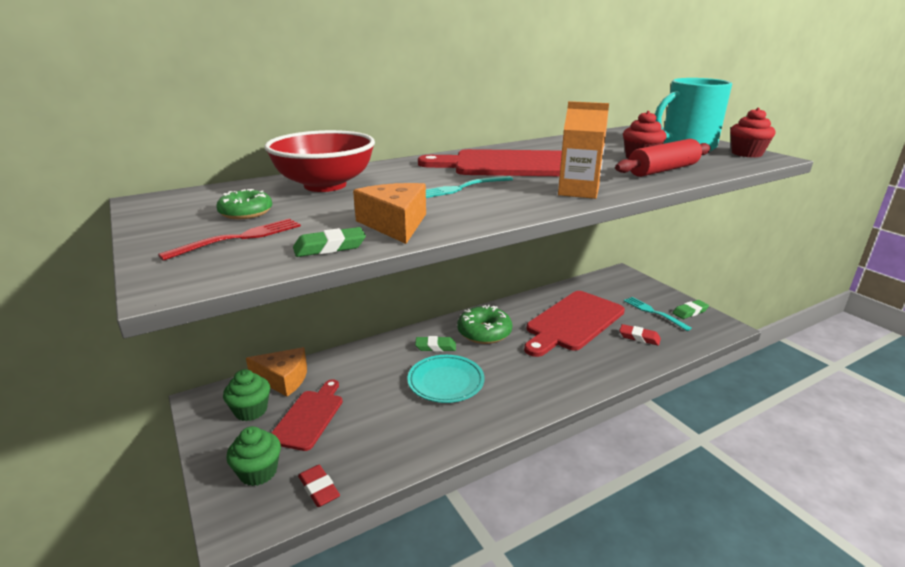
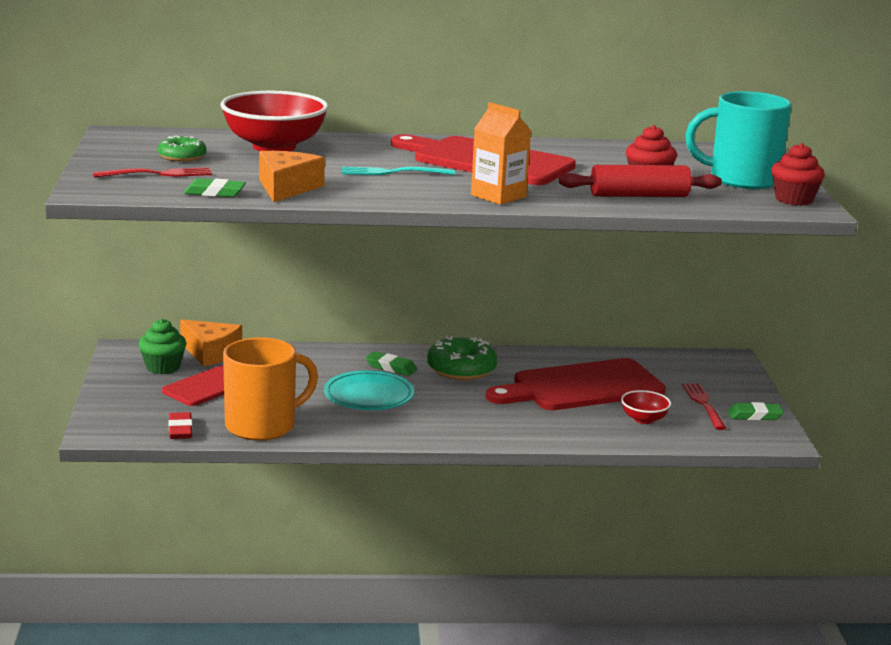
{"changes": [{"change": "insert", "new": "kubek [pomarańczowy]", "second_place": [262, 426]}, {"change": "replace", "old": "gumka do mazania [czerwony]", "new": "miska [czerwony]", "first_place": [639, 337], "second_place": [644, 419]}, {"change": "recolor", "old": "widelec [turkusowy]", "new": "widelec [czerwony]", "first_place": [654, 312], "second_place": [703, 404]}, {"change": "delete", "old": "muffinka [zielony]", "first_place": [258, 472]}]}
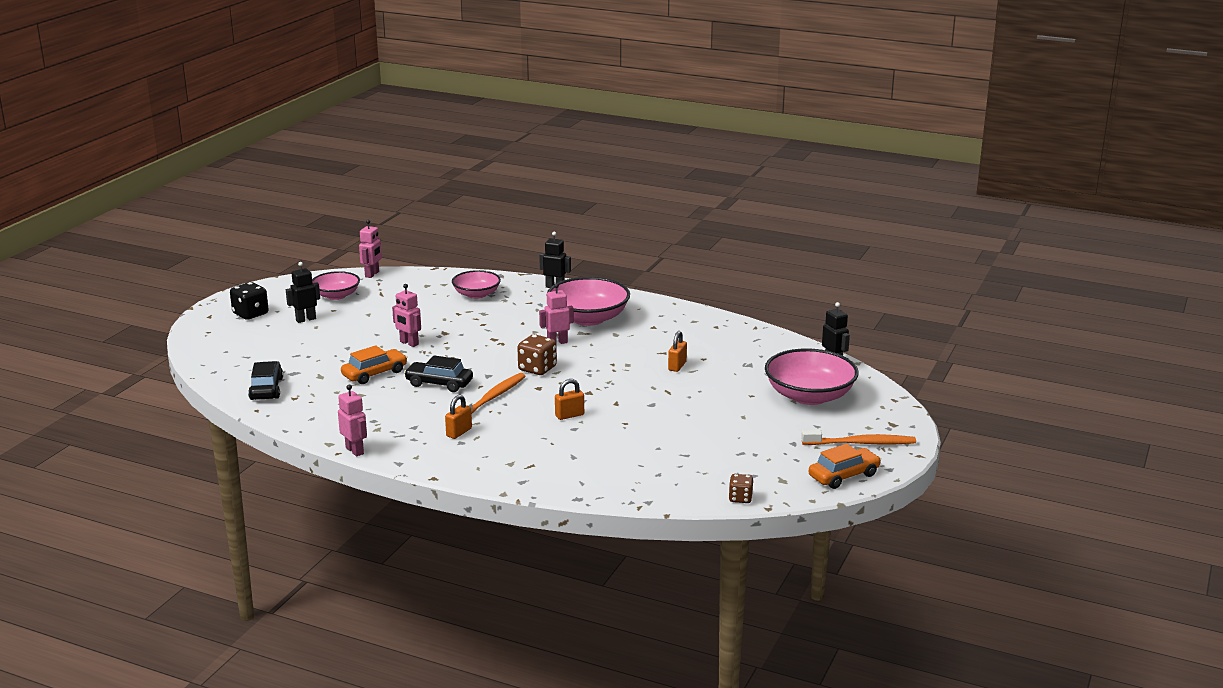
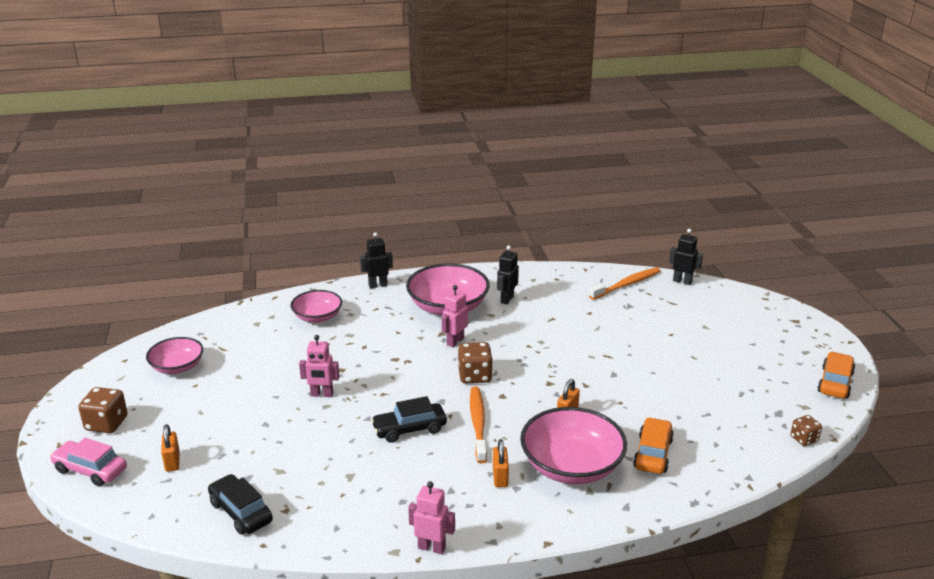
{"changes": [{"change": "insert", "new": "samochód [różowy]", "second_place": [90, 470]}, {"change": "recolor", "old": "kostka do gry [czarny]", "new": "kostka do gry [brązowy]", "first_place": [250, 314], "second_place": [106, 424]}, {"change": "move", "old": "kłódka [pomarańczowy]", "first_place": [677, 366], "second_place": [172, 462]}, {"change": "move", "old": "robot [czarny]", "first_place": [305, 319], "second_place": [507, 299]}, {"change": "move", "old": "miska [różowy]", "first_place": [809, 396], "second_place": [571, 466]}, {"change": "move", "old": "szczoteczka do zębów [pomarańczowy]", "first_place": [860, 443], "second_place": [626, 284]}, {"change": "move", "old": "samochód [pomarańczowy]", "first_place": [374, 374], "second_place": [653, 453]}, {"change": "delete", "old": "robot [różowy]", "first_place": [372, 274]}]}
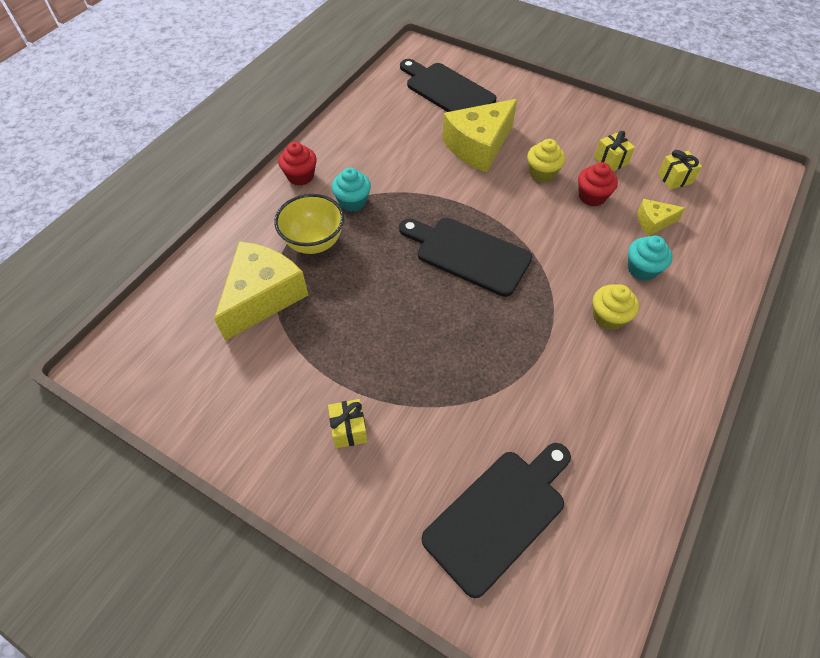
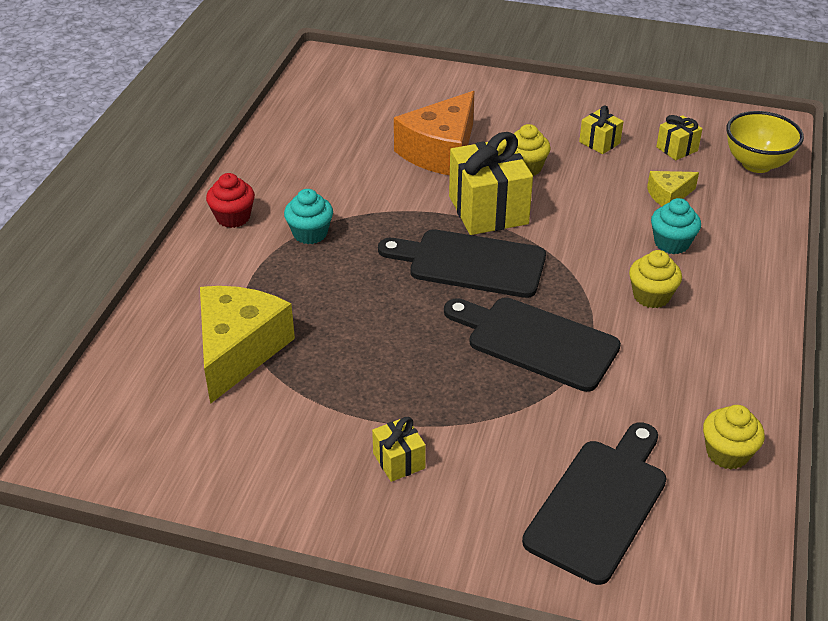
{"changes": [{"change": "recolor", "old": "ser [żółty]", "new": "ser [pomarańczowy]", "first_place": [478, 146], "second_place": [440, 151]}, {"change": "move", "old": "deska do krojenia [czarny]", "first_place": [447, 90], "second_place": [536, 342]}, {"change": "insert", "new": "prezent [żółty]", "second_place": [488, 210]}, {"change": "insert", "new": "muffinka [żółty]", "second_place": [727, 453]}, {"change": "move", "old": "miska [żółty]", "first_place": [314, 242], "second_place": [756, 164]}, {"change": "delete", "old": "muffinka [czerwony]", "first_place": [592, 197]}]}
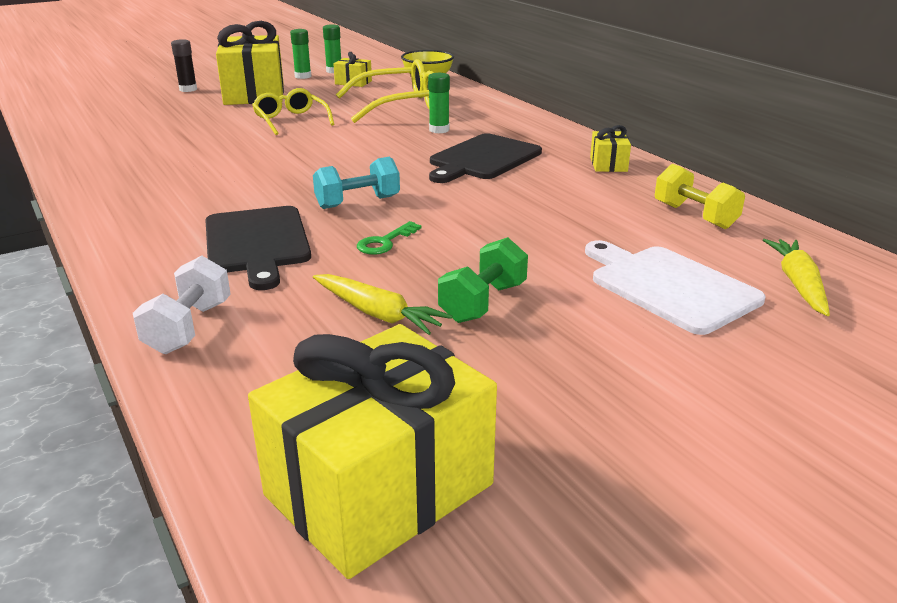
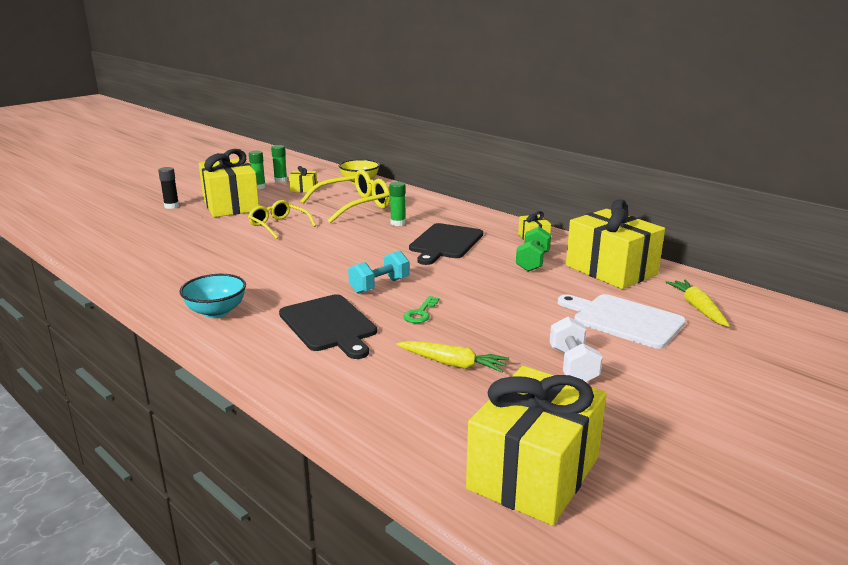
{"changes": [{"change": "insert", "new": "miska [turkusowy]", "second_place": [216, 312]}, {"change": "move", "old": "hantel [zielony]", "first_place": [483, 303], "second_place": [532, 262]}, {"change": "move", "old": "hantel [biały]", "first_place": [189, 328], "second_place": [573, 366]}, {"change": "replace", "old": "hantel [żółty]", "new": "prezent [żółty]", "first_place": [694, 216], "second_place": [611, 270]}]}
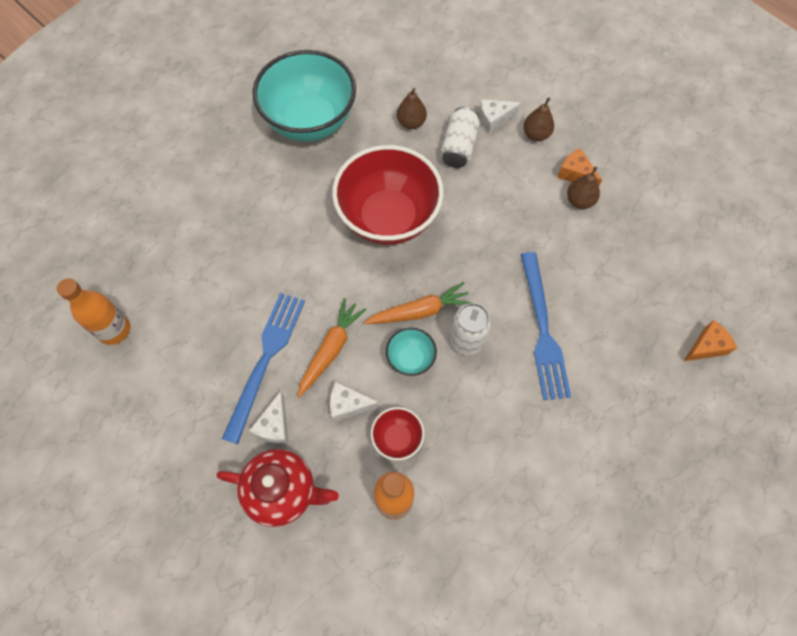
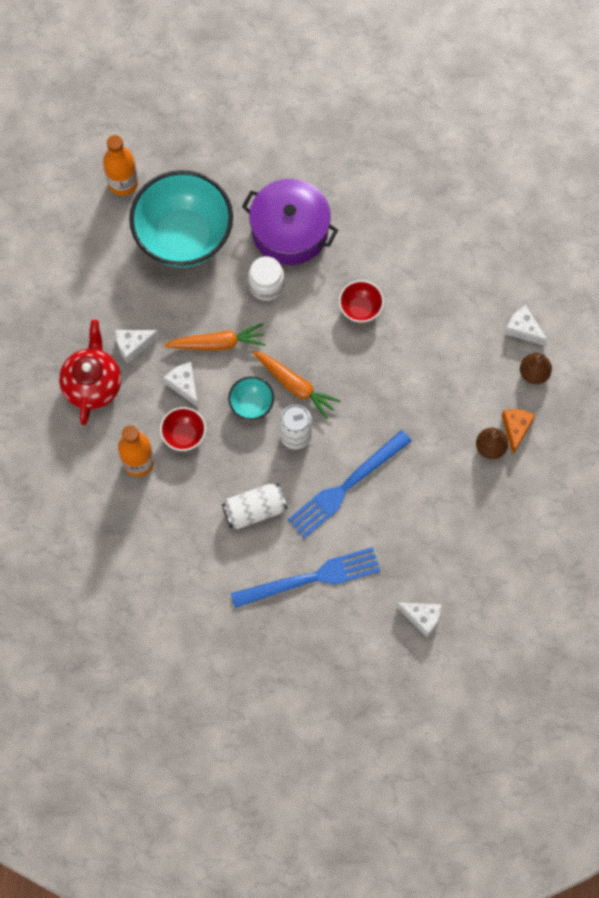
{"changes": [{"change": "rotate", "old": "imbryk [czerwony]", "first_place": [283, 491], "second_place": [92, 384], "degrees": -150}, {"change": "move", "old": "miska [turkusowy]", "first_place": [310, 121], "second_place": [184, 237]}, {"change": "move", "old": "puszka [biały]", "first_place": [459, 147], "second_place": [254, 510]}, {"change": "move", "old": "widelec [niebieski]", "first_place": [266, 360], "second_place": [311, 578]}, {"change": "insert", "new": "garnek [fioletowy]", "second_place": [290, 231]}, {"change": "insert", "new": "słoik [biały]", "second_place": [266, 285]}, {"change": "resize", "old": "miska [czerwony]", "first_place": [388, 218], "second_place": [360, 308], "factor": 0.44}, {"change": "recolor", "old": "ser [pomarańczowy]", "new": "ser [biały]", "first_place": [706, 347], "second_place": [422, 618]}, {"change": "delete", "old": "gruszka [brązowy]", "first_place": [411, 122]}]}
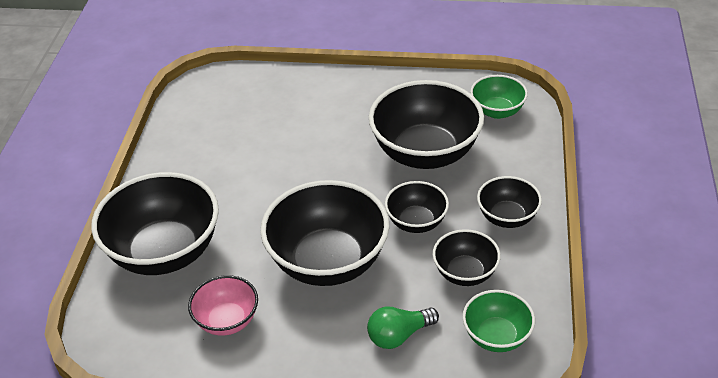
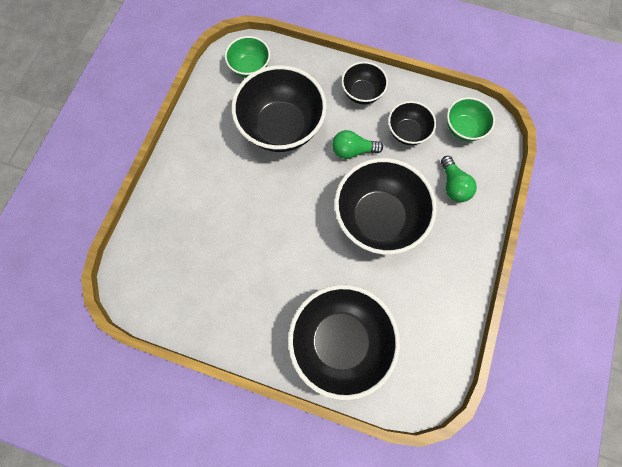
{"changes": [{"change": "replace", "old": "miska [czarny]", "new": "żarówka [zielony]", "first_place": [416, 222], "second_place": [352, 151]}, {"change": "delete", "old": "miska [różowy]", "first_place": [227, 321]}]}
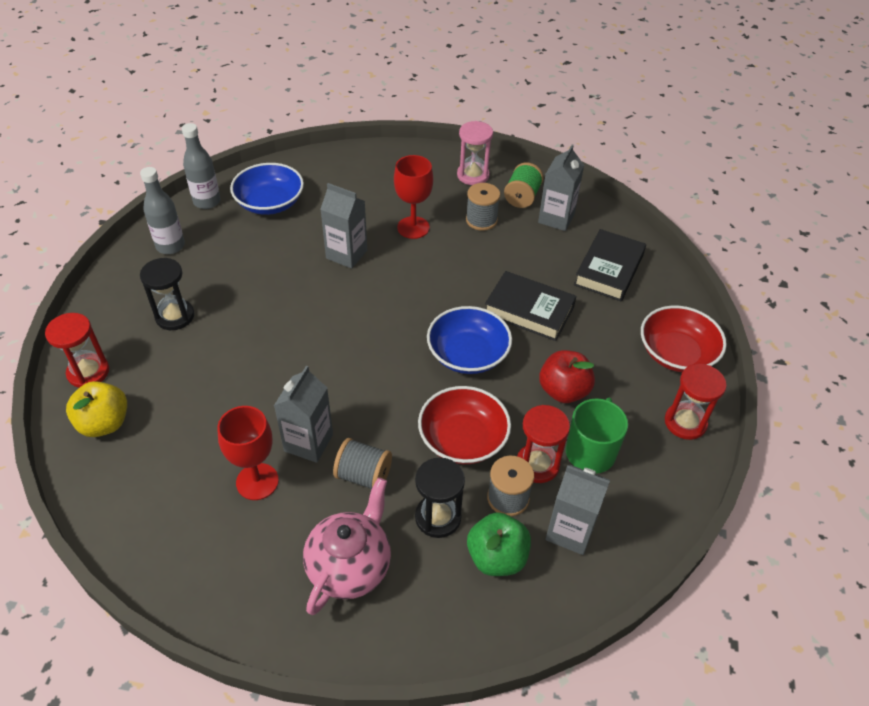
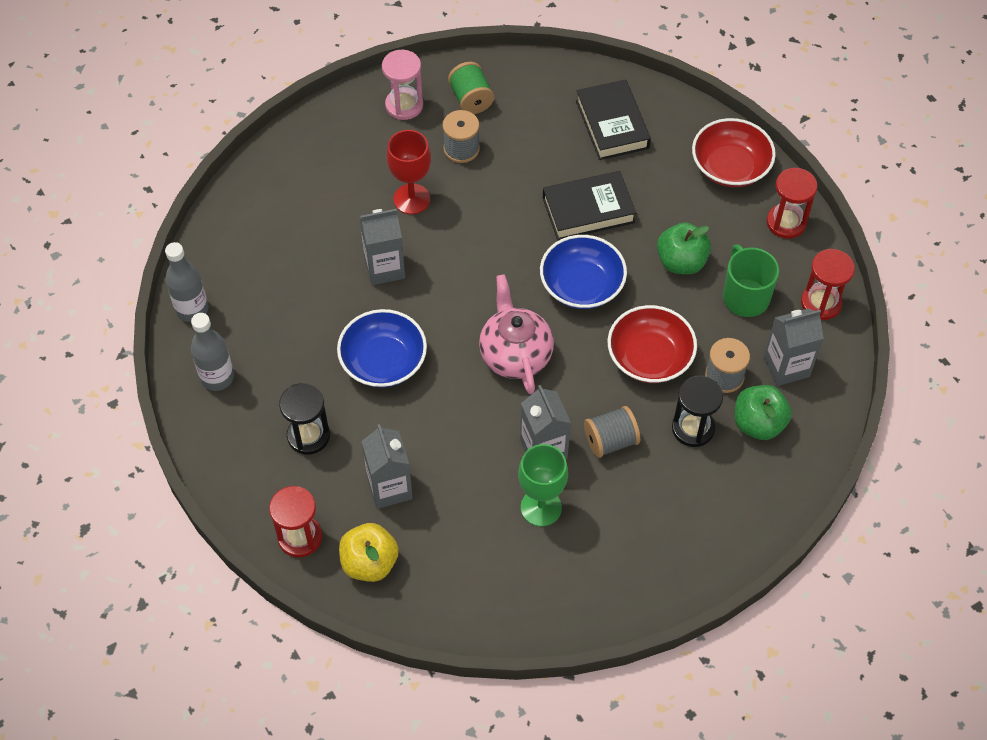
{"changes": [{"change": "move", "old": "miska [niebieski]", "first_place": [270, 203], "second_place": [383, 361]}, {"change": "move", "old": "karton mleka [szary]", "first_place": [556, 218], "second_place": [389, 488]}, {"change": "move", "old": "imbryk [różowy]", "first_place": [350, 566], "second_place": [515, 354]}, {"change": "recolor", "old": "kielich [czerwony]", "new": "kielich [zielony]", "first_place": [257, 481], "second_place": [541, 507]}, {"change": "recolor", "old": "jabłko [czerwony]", "new": "jabłko [zielony]", "first_place": [563, 391], "second_place": [681, 262]}, {"change": "move", "old": "klepsydra [czerwony]", "first_place": [537, 464], "second_place": [821, 303]}]}
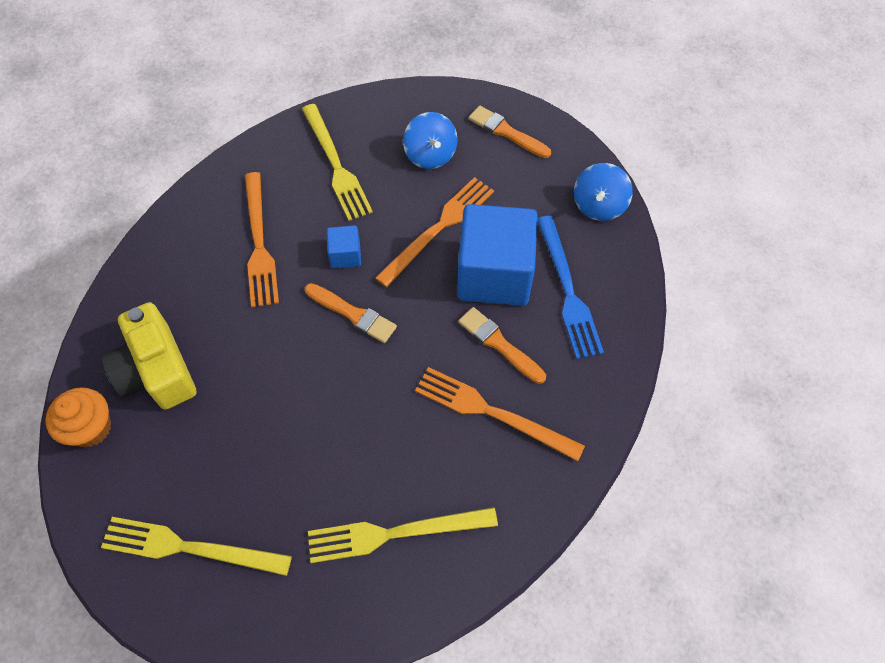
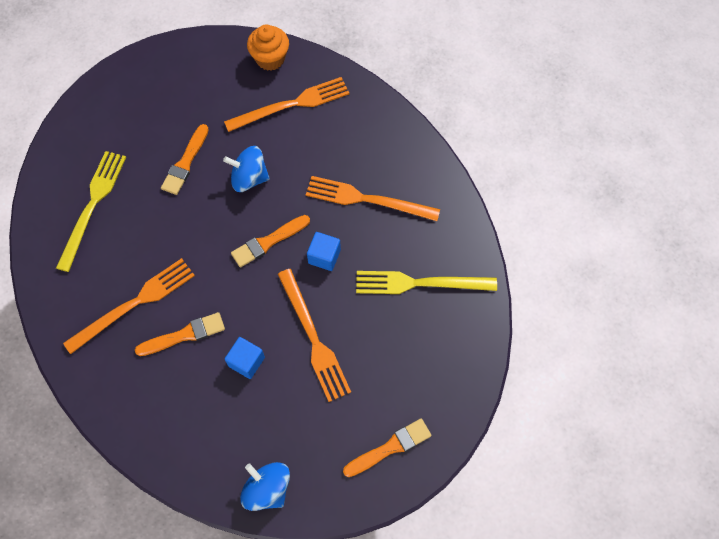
{"changes": [{"change": "insert", "new": "pędzel [pomarańczowy]", "second_place": [185, 162]}, {"change": "move", "old": "bączek [niebieski]", "first_place": [430, 155], "second_place": [249, 178]}, {"change": "replace", "old": "aparat fotograficzny [żółty]", "new": "widelec [pomarańczowy]", "first_place": [156, 371], "second_place": [292, 105]}, {"change": "resize", "old": "sześcian [niebieski]", "first_place": [494, 274], "second_place": [246, 361], "factor": 0.44}, {"change": "delete", "old": "widelec [żółty]", "first_place": [189, 547]}, {"change": "delete", "old": "widelec [niebieski]", "first_place": [568, 290]}]}
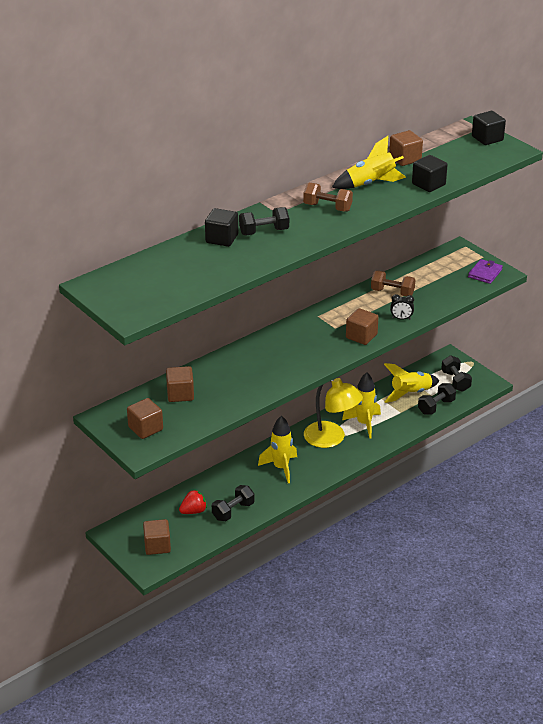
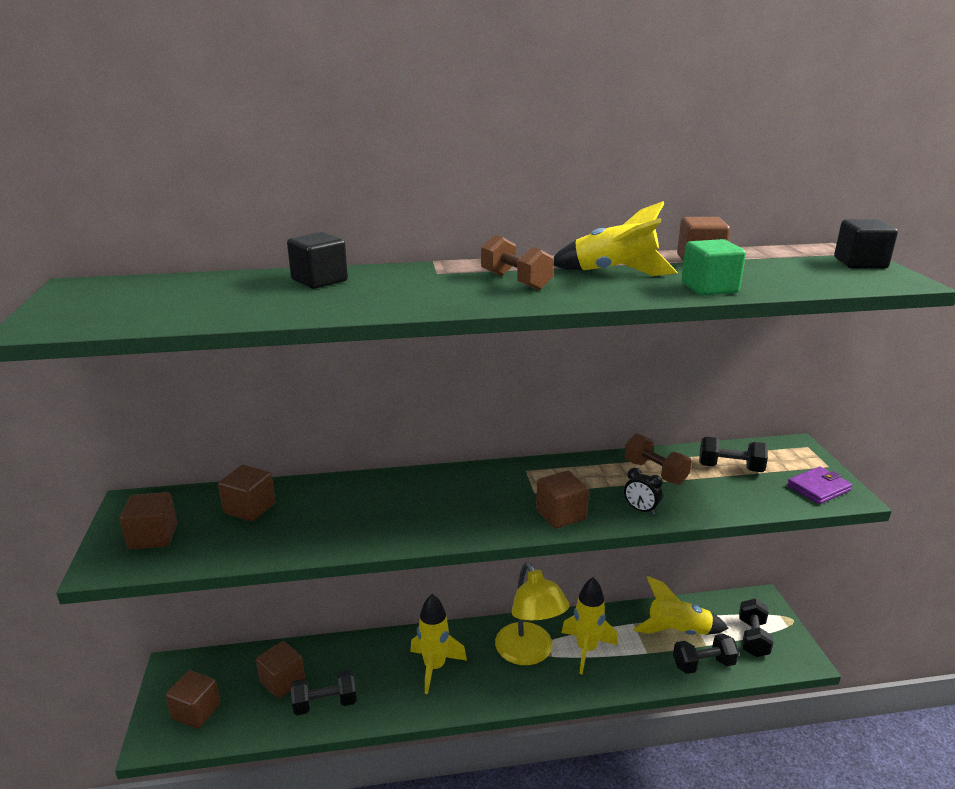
{"changes": [{"change": "replace", "old": "truskawka [czerwony]", "new": "sześcian [brązowy]", "first_place": [193, 511], "second_place": [282, 681]}, {"change": "recolor", "old": "sześcian [czarny]", "new": "sześcian [zielony]", "first_place": [428, 184], "second_place": [709, 288]}, {"change": "move", "old": "hantel [czarny]", "first_place": [264, 232], "second_place": [730, 468]}]}
